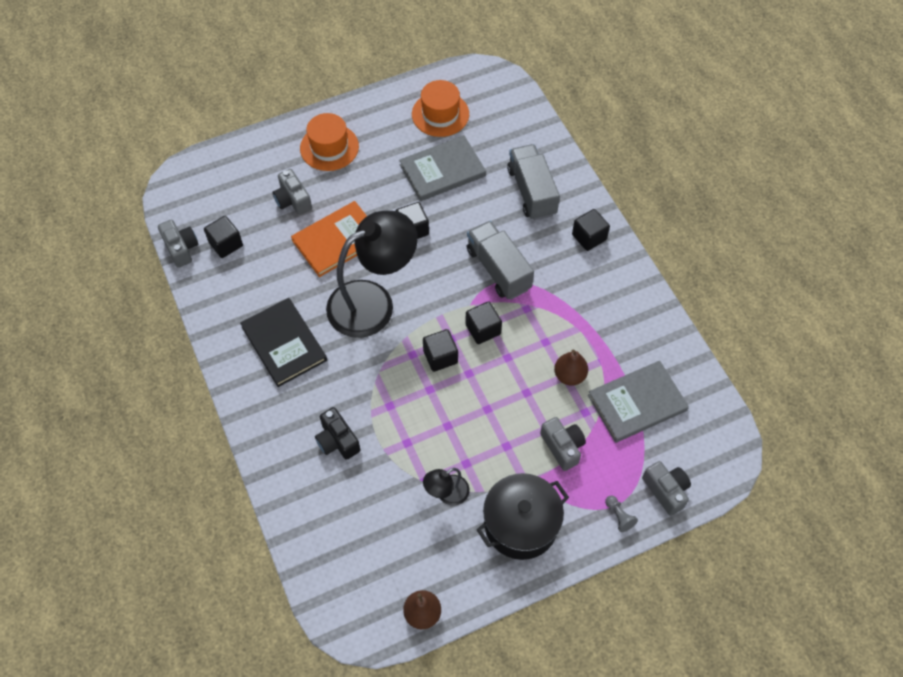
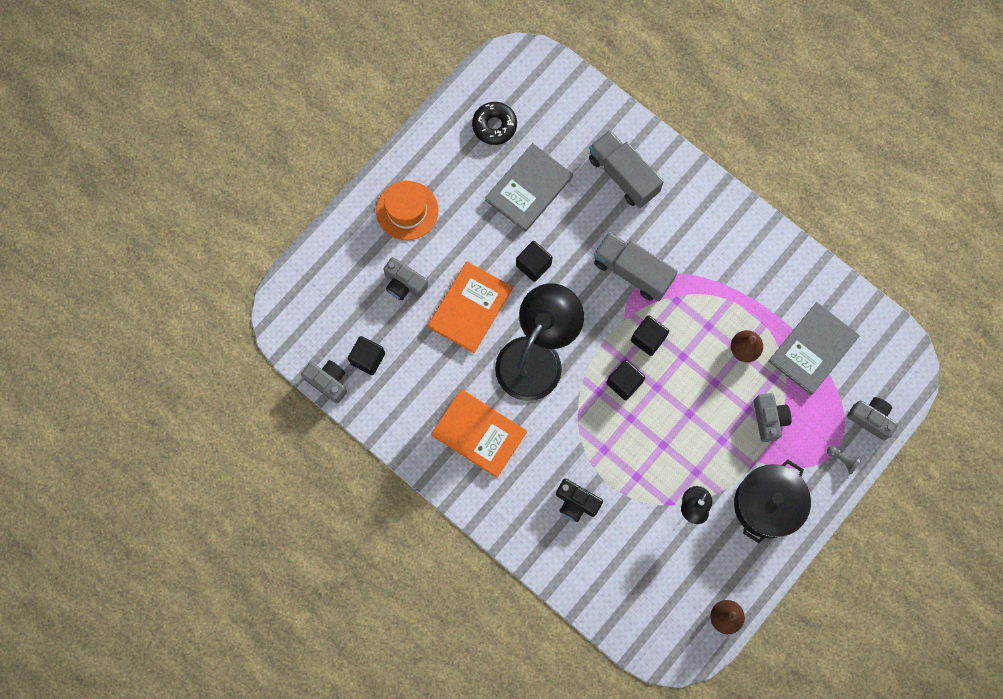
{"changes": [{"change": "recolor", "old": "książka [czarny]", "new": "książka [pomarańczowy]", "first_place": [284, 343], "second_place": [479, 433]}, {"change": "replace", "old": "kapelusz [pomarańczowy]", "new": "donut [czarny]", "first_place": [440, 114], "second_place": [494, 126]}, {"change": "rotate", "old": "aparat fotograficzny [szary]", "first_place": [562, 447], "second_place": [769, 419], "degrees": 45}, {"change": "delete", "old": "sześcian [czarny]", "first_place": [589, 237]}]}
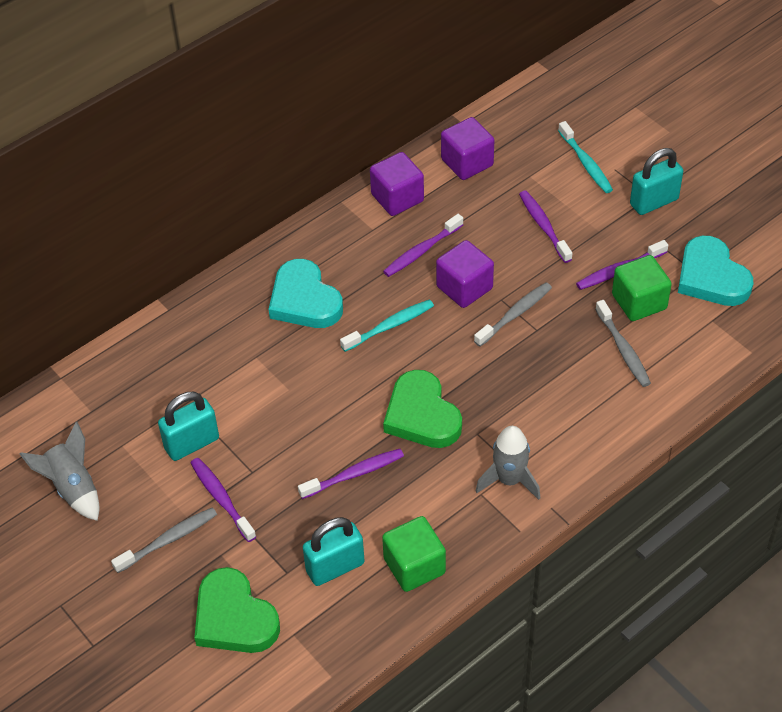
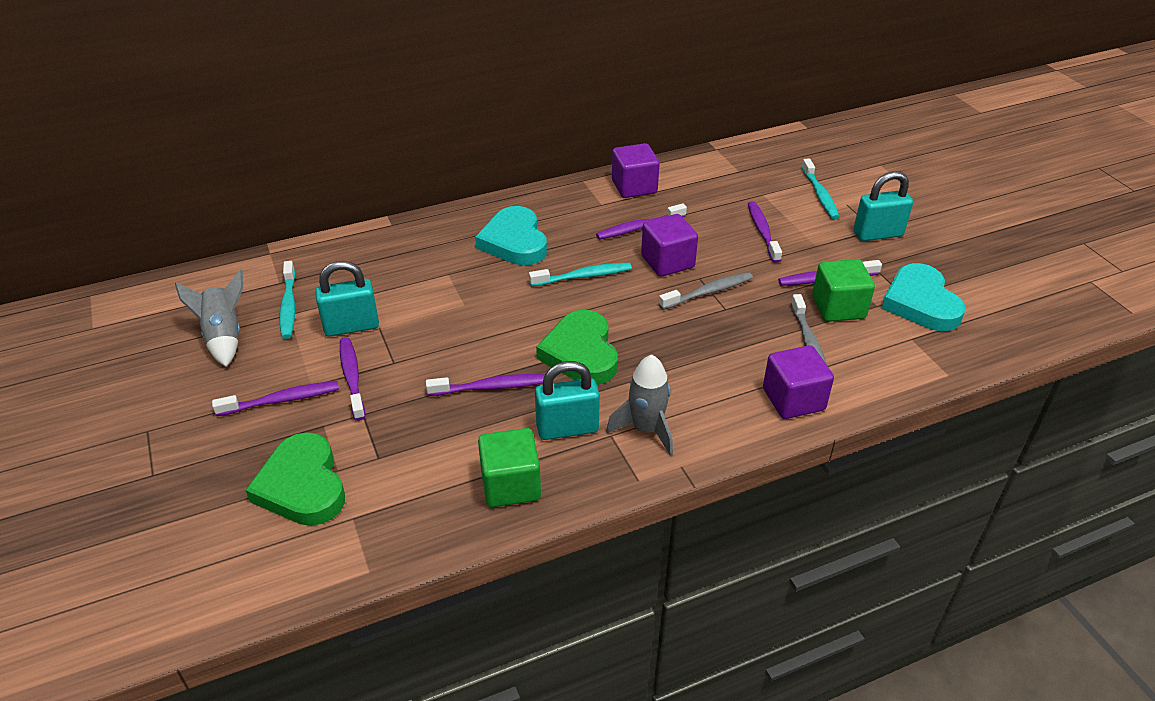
{"changes": [{"change": "recolor", "old": "szczoteczka do zębów [szary]", "new": "szczoteczka do zębów [fioletowy]", "first_place": [168, 540], "second_place": [282, 400]}, {"change": "insert", "new": "szczoteczka do zębów [turkusowy]", "second_place": [288, 306]}, {"change": "move", "old": "kłódka [turkusowy]", "first_place": [335, 567], "second_place": [567, 428]}, {"change": "move", "old": "sześcian [fioletowy]", "first_place": [467, 162], "second_place": [793, 399]}]}
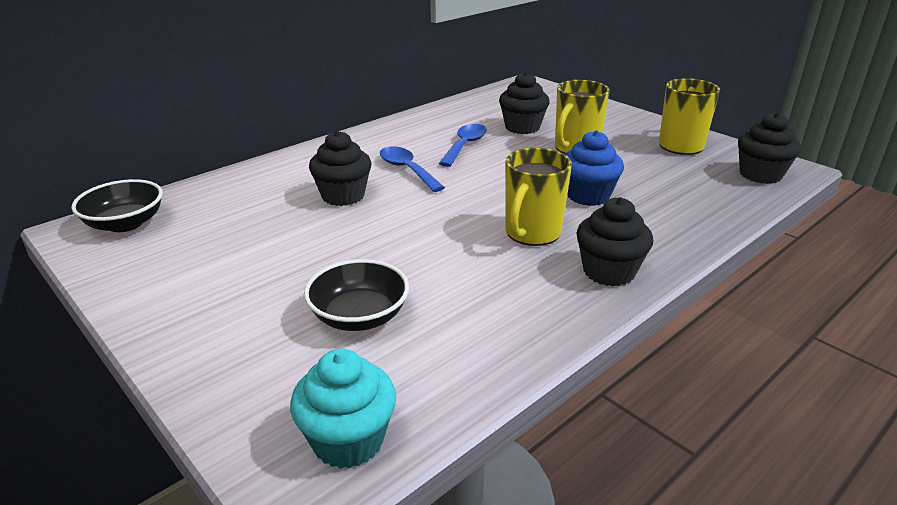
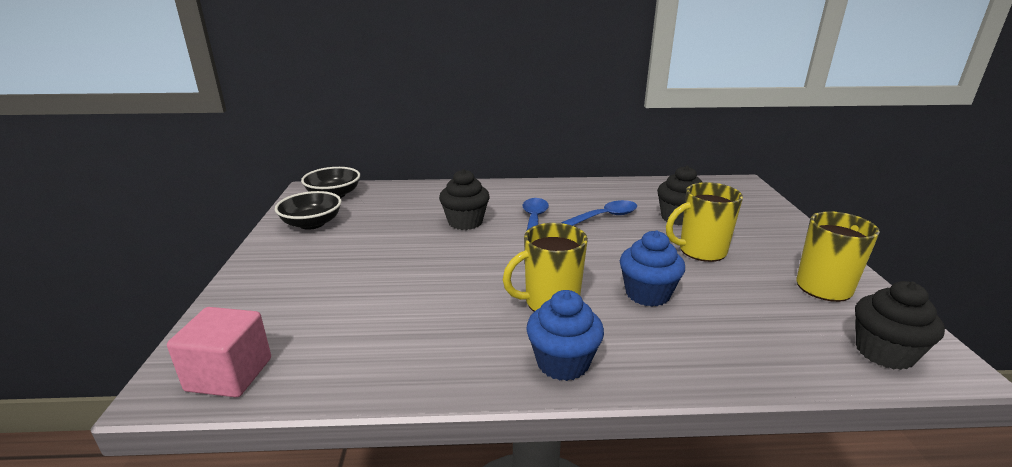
{"changes": [{"change": "replace", "old": "muffinka [turkusowy]", "new": "sześcian [różowy]", "first_place": [348, 440], "second_place": [229, 374]}, {"change": "move", "old": "miska [czarny]", "first_place": [359, 316], "second_place": [312, 223]}, {"change": "recolor", "old": "muffinka [czarny]", "new": "muffinka [niebieski]", "first_place": [609, 272], "second_place": [562, 363]}]}
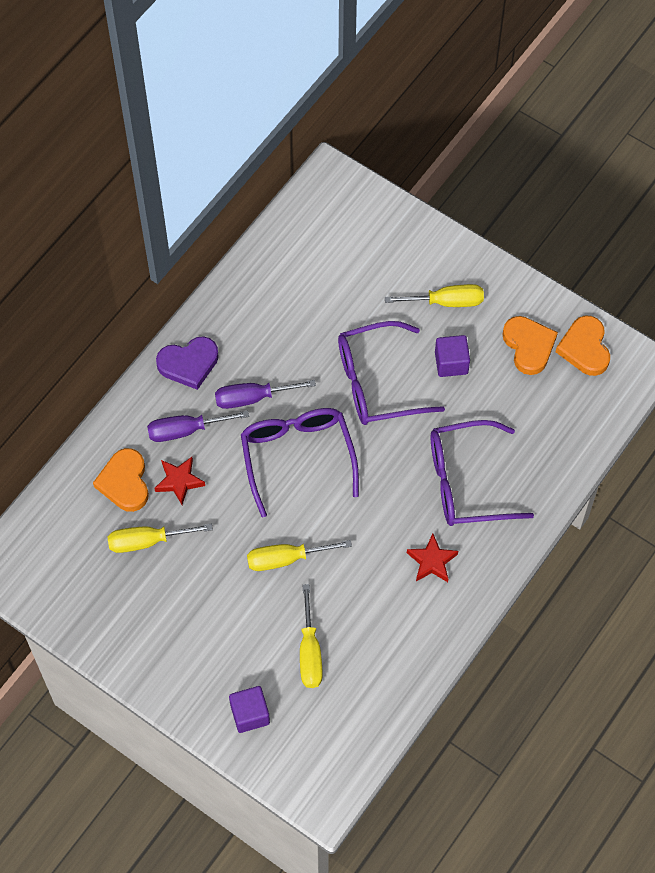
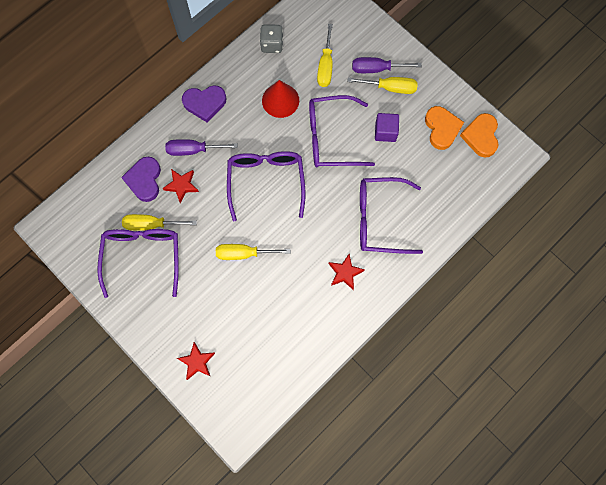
{"changes": [{"change": "insert", "new": "okulary [fioletowy]", "second_place": [142, 256]}, {"change": "recolor", "old": "serce [pomarańczowy]", "new": "serce [fioletowy]", "first_place": [125, 482], "second_place": [144, 180]}, {"change": "replace", "old": "sześcian [fioletowy]", "new": "gwiazda [czerwony]", "first_place": [250, 714], "second_place": [197, 362]}, {"change": "insert", "new": "kostka do gry [szary]", "second_place": [272, 45]}, {"change": "insert", "new": "stożek [czerwony]", "second_place": [280, 100]}, {"change": "move", "old": "śrubokręt [żółty]", "first_place": [310, 652], "second_place": [325, 66]}, {"change": "move", "old": "śrubokręt [fioletowy]", "first_place": [252, 398], "second_place": [377, 69]}]}
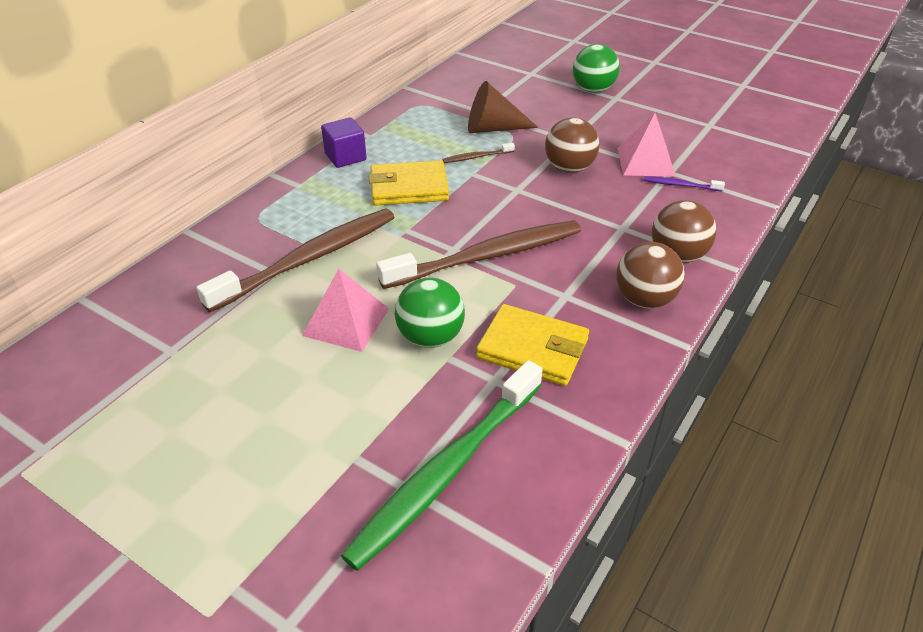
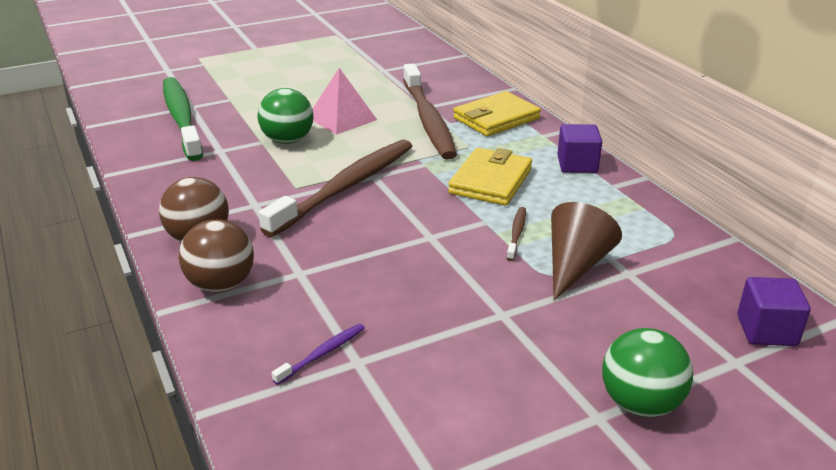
{"changes": [{"change": "rotate", "old": "szczoteczka do zębów [brązowy]", "first_place": [487, 256], "second_place": [346, 187], "degrees": -150}, {"change": "move", "old": "portfel [żółty]", "first_place": [532, 349], "second_place": [496, 118]}, {"change": "insert", "new": "sześcian [fioletowy]", "second_place": [766, 330]}, {"change": "delete", "old": "piłka [brązowy]", "first_place": [569, 168]}, {"change": "delete", "old": "piramida [różowy]", "first_place": [645, 161]}]}
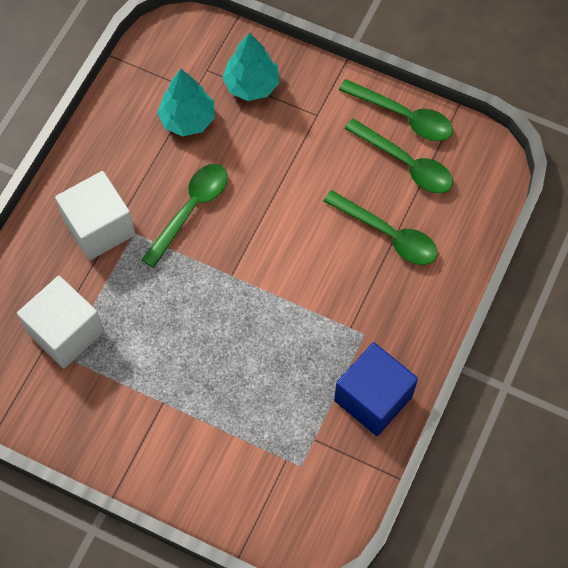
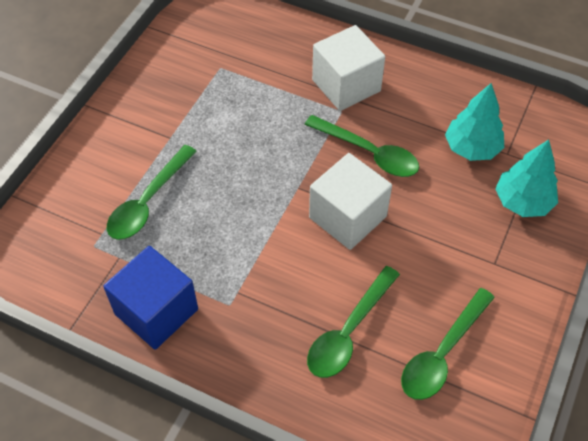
{"changes": [{"change": "move", "old": "łyżka [zielony]", "first_place": [403, 116], "second_place": [148, 201]}, {"change": "move", "old": "sześcian [biały]", "first_place": [65, 332], "second_place": [347, 217]}]}
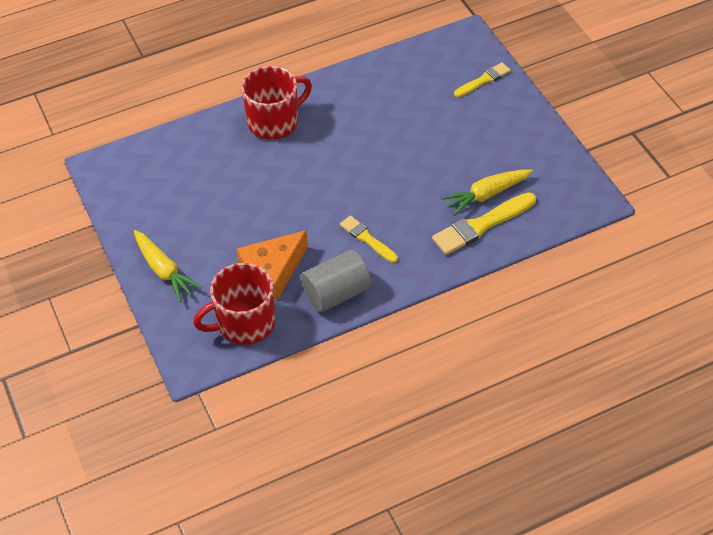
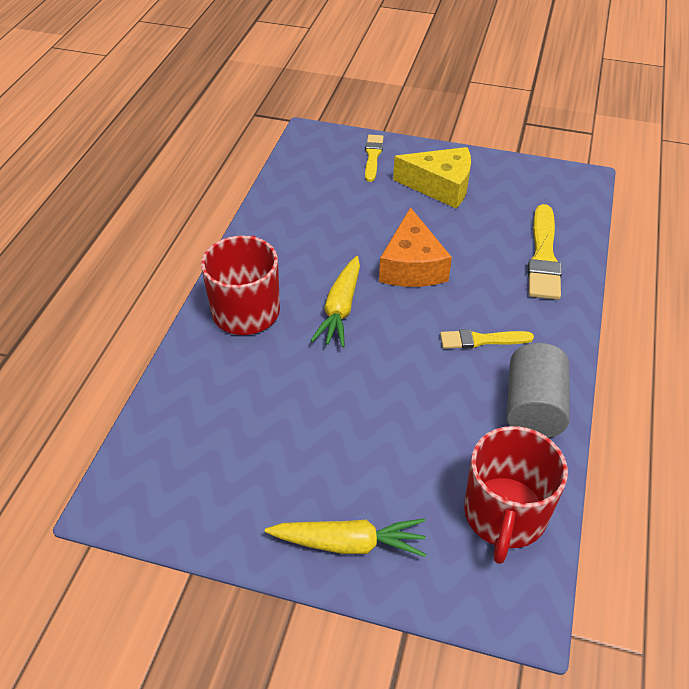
{"changes": [{"change": "move", "old": "marchewka [żółty]", "first_place": [486, 195], "second_place": [340, 309]}, {"change": "move", "old": "ser [pomarańczowy]", "first_place": [272, 272], "second_place": [412, 266]}, {"change": "insert", "new": "ser [żółty]", "second_place": [440, 186]}]}
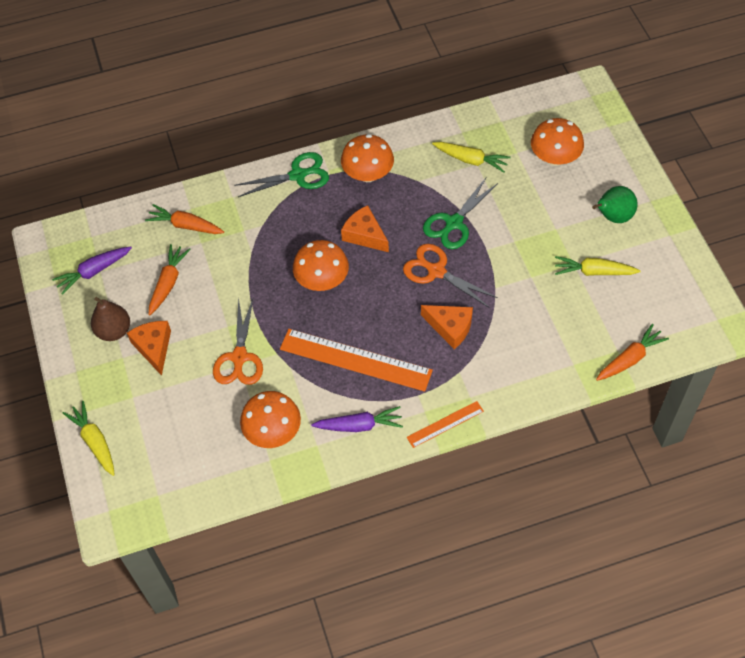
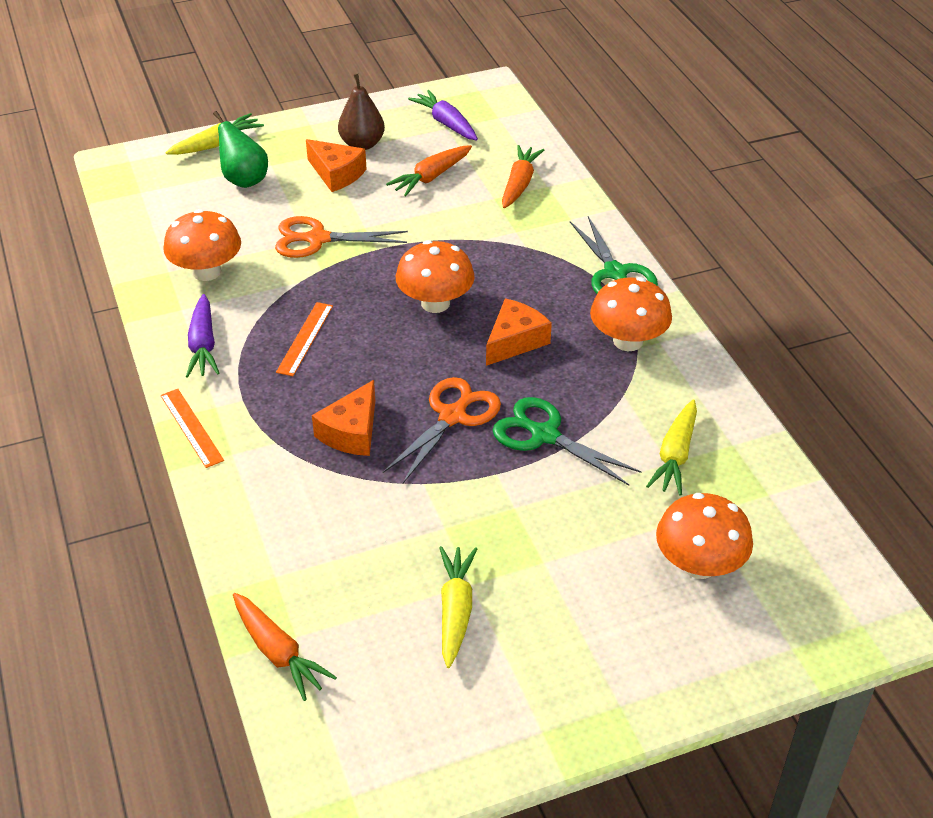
{"changes": [{"change": "move", "old": "gruszka [zielony]", "first_place": [613, 217], "second_place": [244, 180]}, {"change": "resize", "old": "linijka [pomarańczowy]", "first_place": [355, 359], "second_place": [305, 338], "factor": 0.52}, {"change": "rotate", "old": "ser [pomarańczowy]", "first_place": [154, 348], "second_place": [336, 174], "degrees": 60}, {"change": "rotate", "old": "marchewka [pomarańczowy]", "first_place": [168, 282], "second_place": [431, 177], "degrees": 120}]}
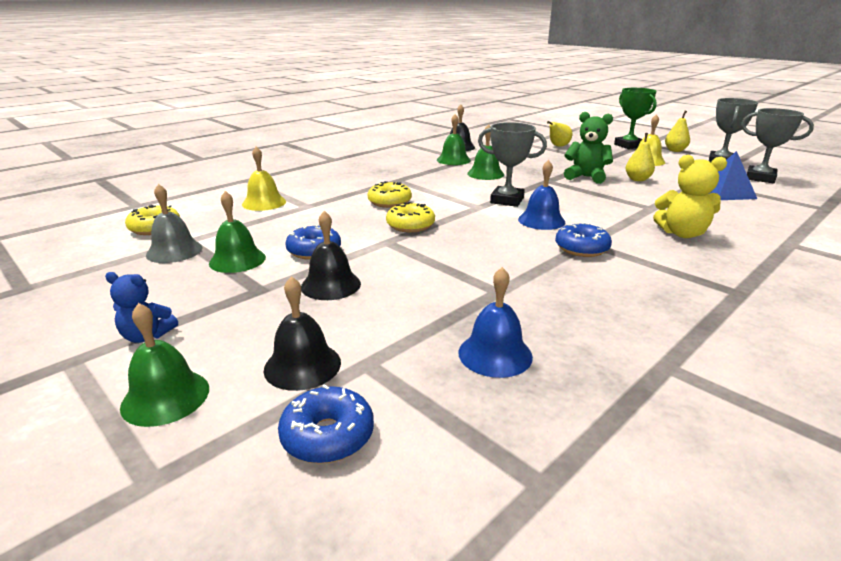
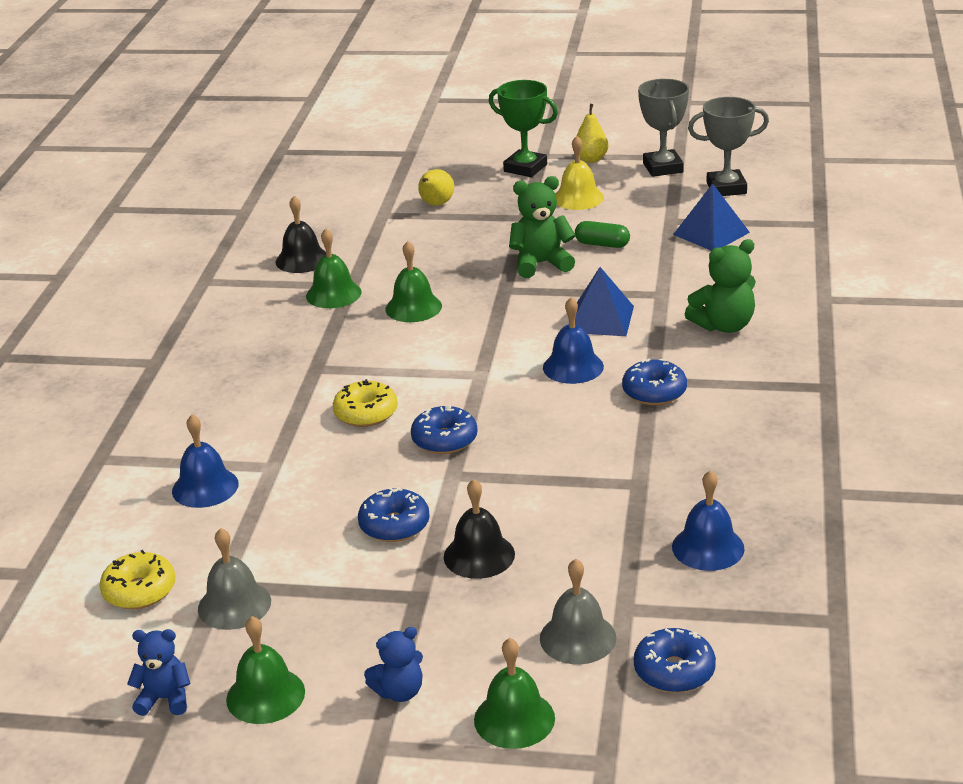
{"changes": [{"change": "insert", "new": "miś [niebieski]", "second_place": [165, 699]}, {"change": "recolor", "old": "dzwonek [żółty]", "new": "dzwonek [niebieski]", "first_place": [264, 203], "second_place": [205, 487]}, {"change": "move", "old": "dzwonek [zielony]", "first_place": [237, 260], "second_place": [265, 695]}, {"change": "recolor", "old": "donut [żółty]", "new": "donut [niebieski]", "first_place": [410, 225], "second_place": [444, 440]}, {"change": "recolor", "old": "dzwonek [czarny]", "new": "dzwonek [szary]", "first_place": [302, 365], "second_place": [578, 638]}, {"change": "replace", "old": "gruszka [żółty]", "new": "kapsułka [zielony]", "first_place": [637, 179], "second_place": [602, 244]}, {"change": "insert", "new": "piramida [niebieski]", "second_place": [600, 319]}, {"change": "recolor", "old": "miś [żółty]", "new": "miś [zielony]", "first_place": [682, 233], "second_place": [724, 326]}, {"change": "delete", "old": "puchar [szary]", "first_place": [507, 200]}]}
